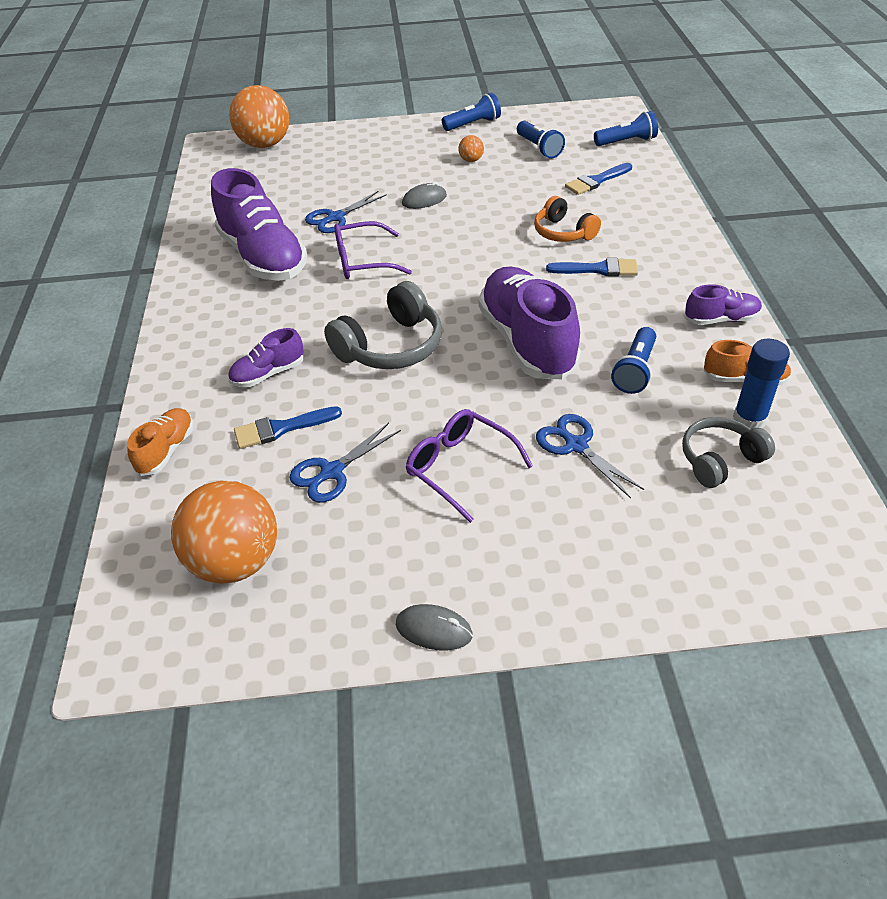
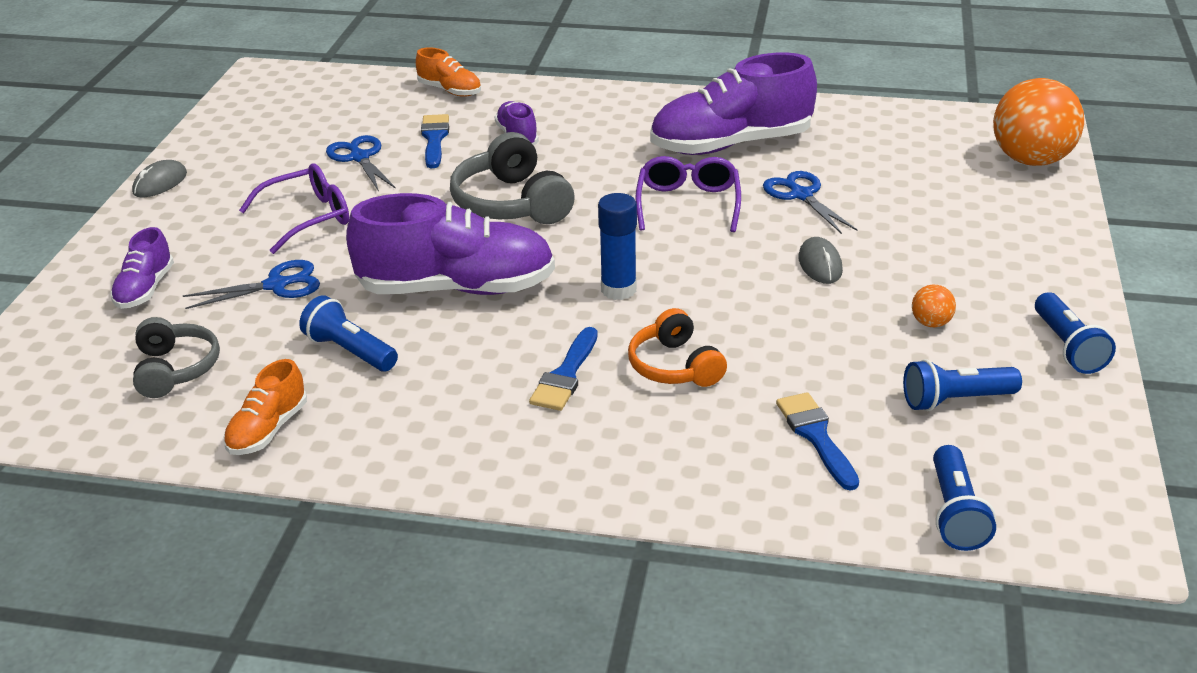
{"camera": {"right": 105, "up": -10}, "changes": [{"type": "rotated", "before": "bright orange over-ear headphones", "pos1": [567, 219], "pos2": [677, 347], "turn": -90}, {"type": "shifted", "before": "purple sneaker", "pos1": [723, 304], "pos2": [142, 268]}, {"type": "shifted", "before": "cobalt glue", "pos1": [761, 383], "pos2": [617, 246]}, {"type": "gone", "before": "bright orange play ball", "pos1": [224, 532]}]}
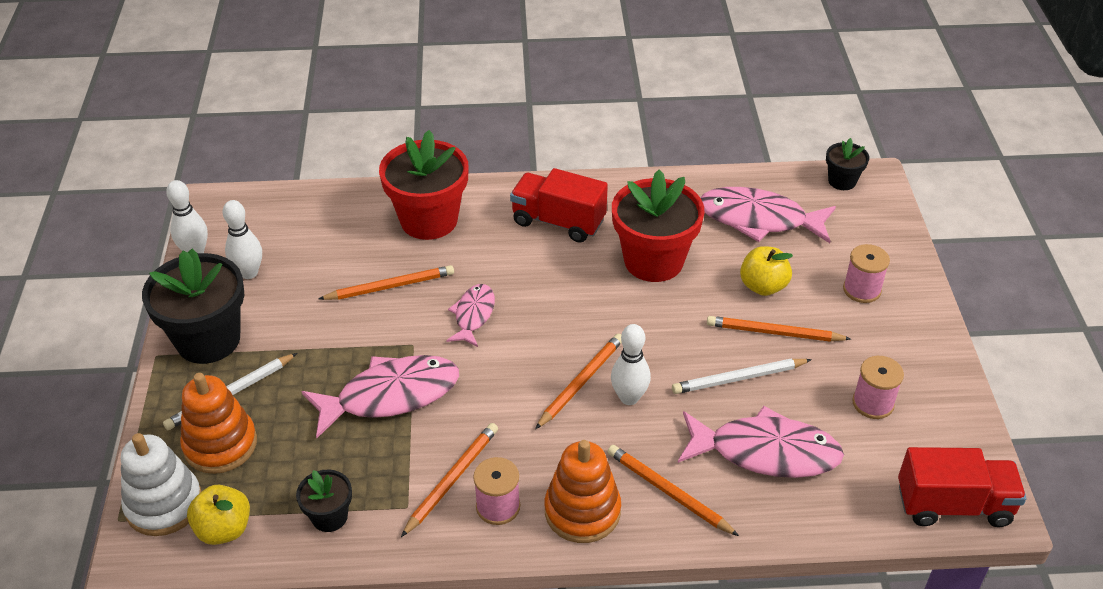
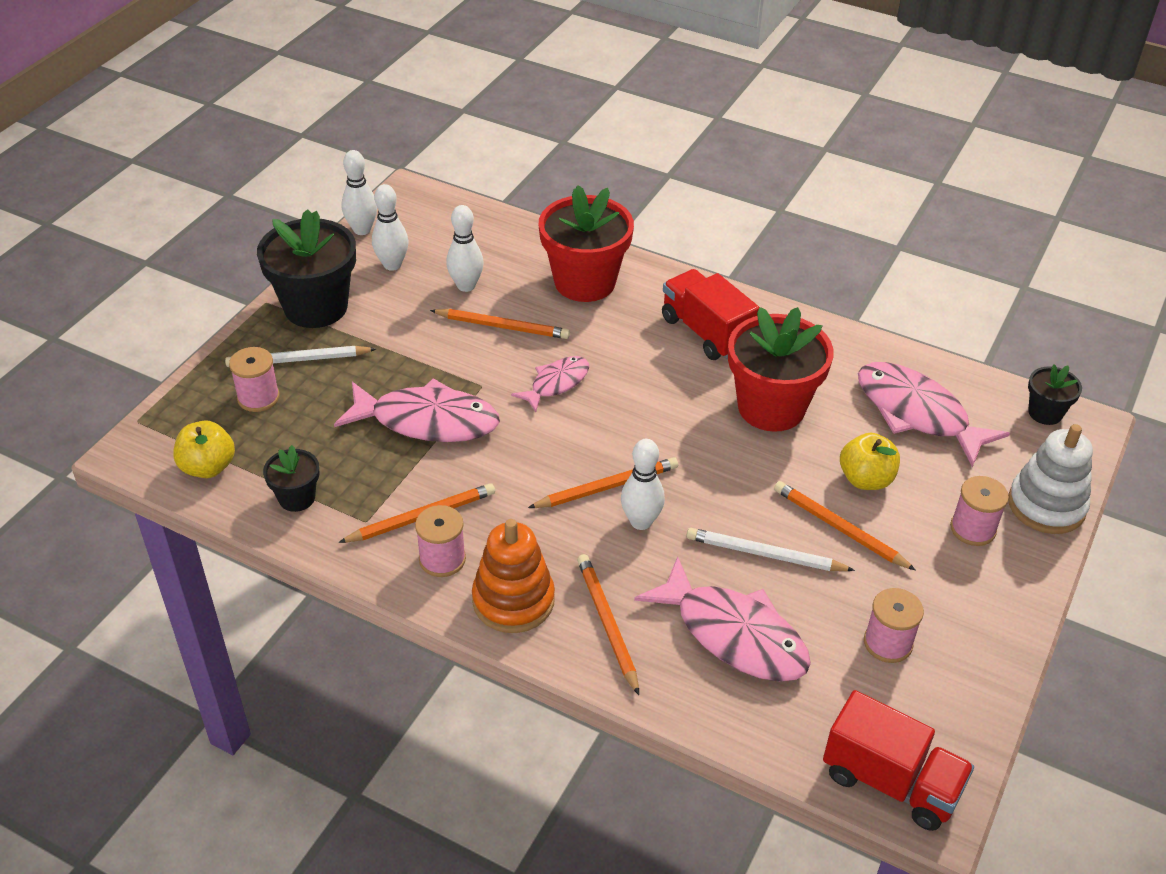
{"camera": {"right": 30, "up": 0}, "changes": [{"type": "swapped", "before": "bright orange ring stacker", "after": "pink reel of thread", "pos1": [218, 423], "pos2": [254, 379]}, {"type": "shifted", "before": "snow-white ring stacker", "pos1": [161, 484], "pos2": [1050, 479]}, {"type": "new", "after": "snow-white bowling pin", "pos2": [465, 248]}]}
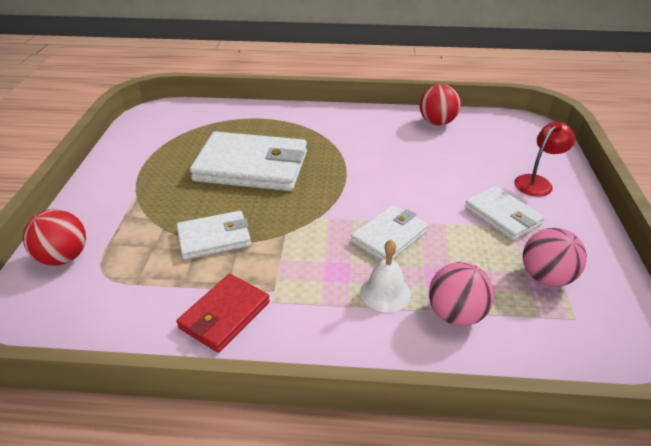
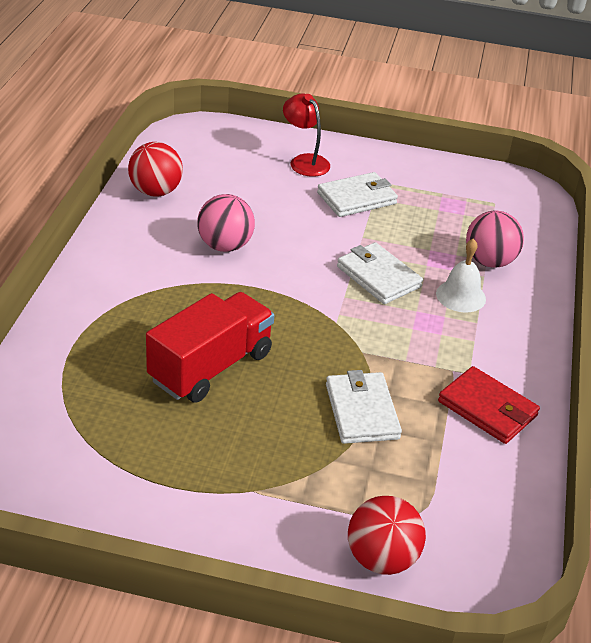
{"camera": {"right": -85, "up": 0}, "changes": [{"type": "swapped", "before": "snow-white wallet", "after": "scarlet truck", "pos1": [248, 161], "pos2": [210, 347]}, {"type": "shifted", "before": "pink play ball", "pos1": [555, 257], "pos2": [226, 223]}]}
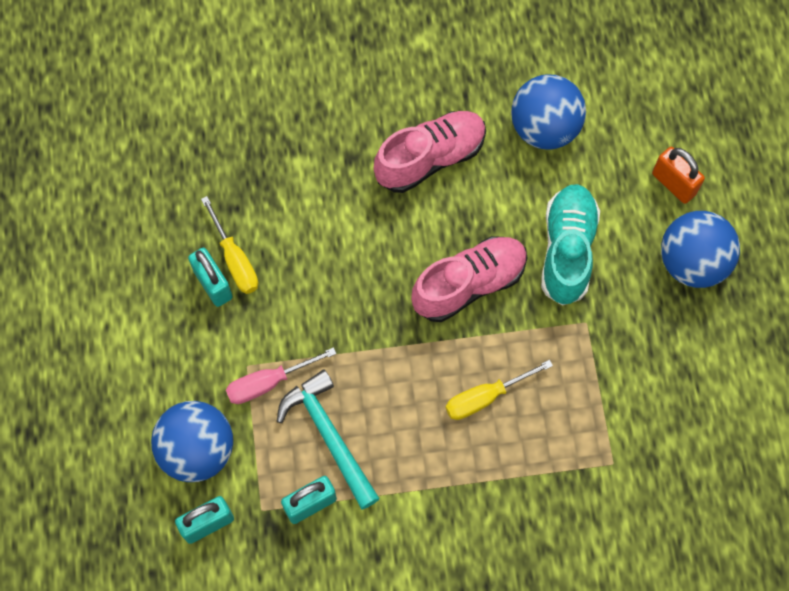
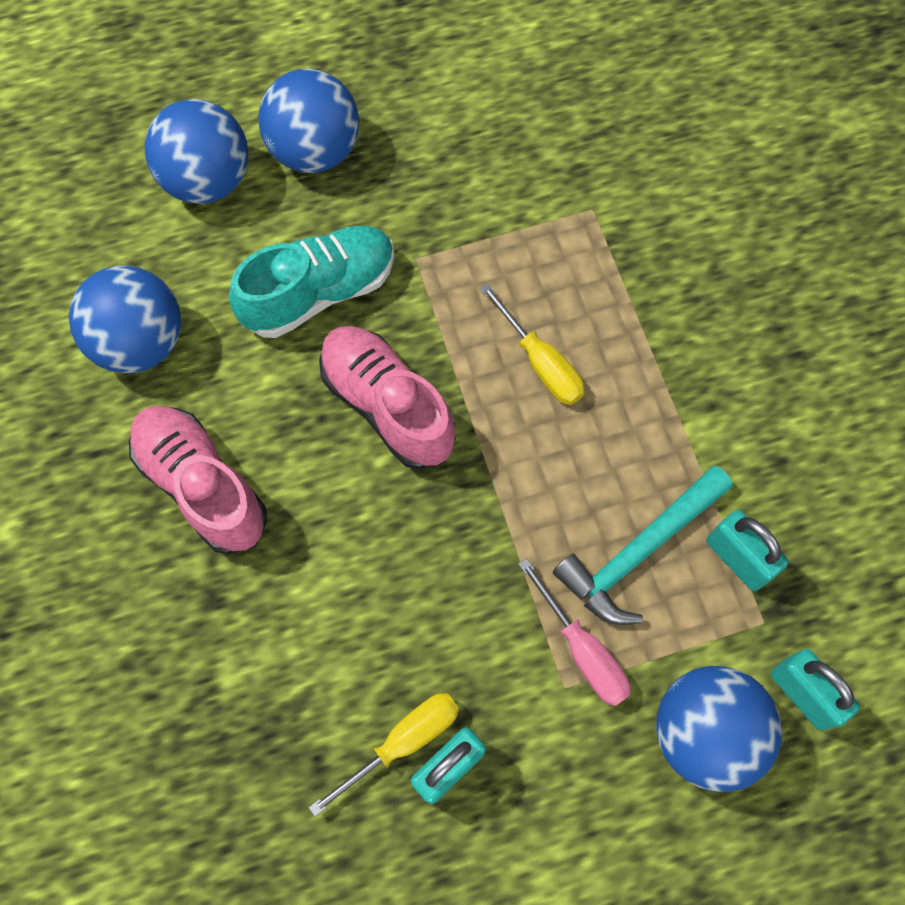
{"camera": {"right": -100, "up": 0}, "changes": [{"type": "swapped", "before": "bright orange padlock", "after": "cobalt play ball", "pos1": [678, 175], "pos2": [196, 151]}, {"type": "rotated", "before": "teal sneaker", "pos1": [570, 245], "pos2": [312, 282], "turn": 150}]}
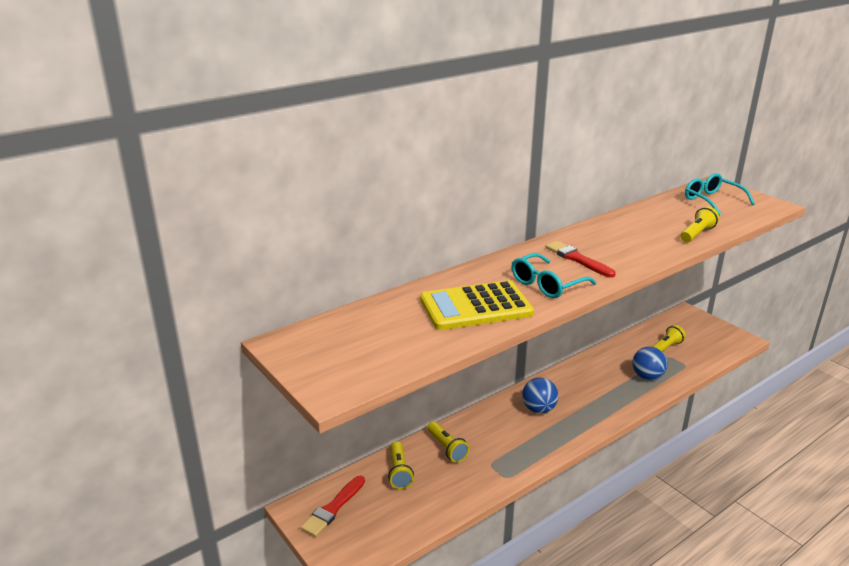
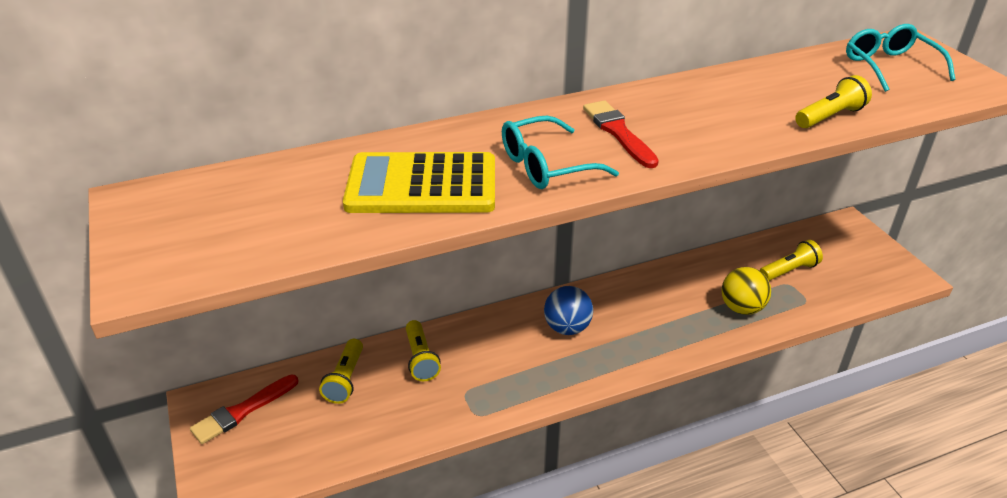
{"camera": {"right": 15, "up": 10}, "changes": [{"type": "repainted", "before": "cobalt play ball", "after": "yellow play ball", "pos1": [650, 363], "pos2": [746, 291]}]}
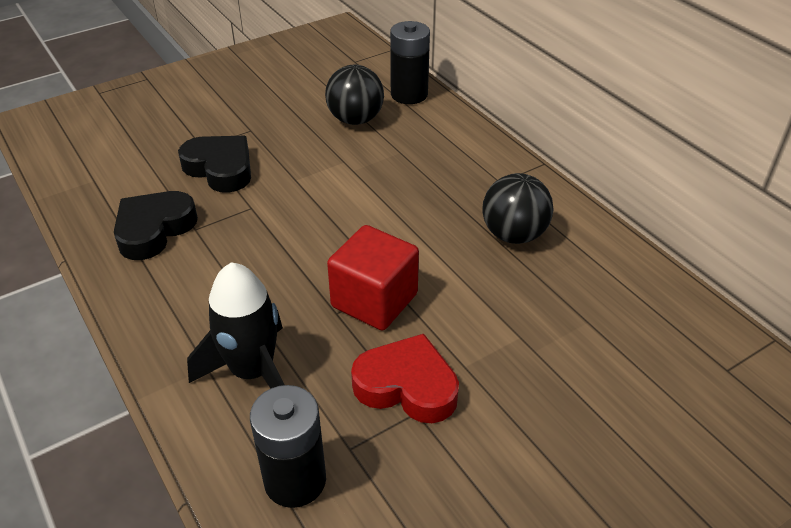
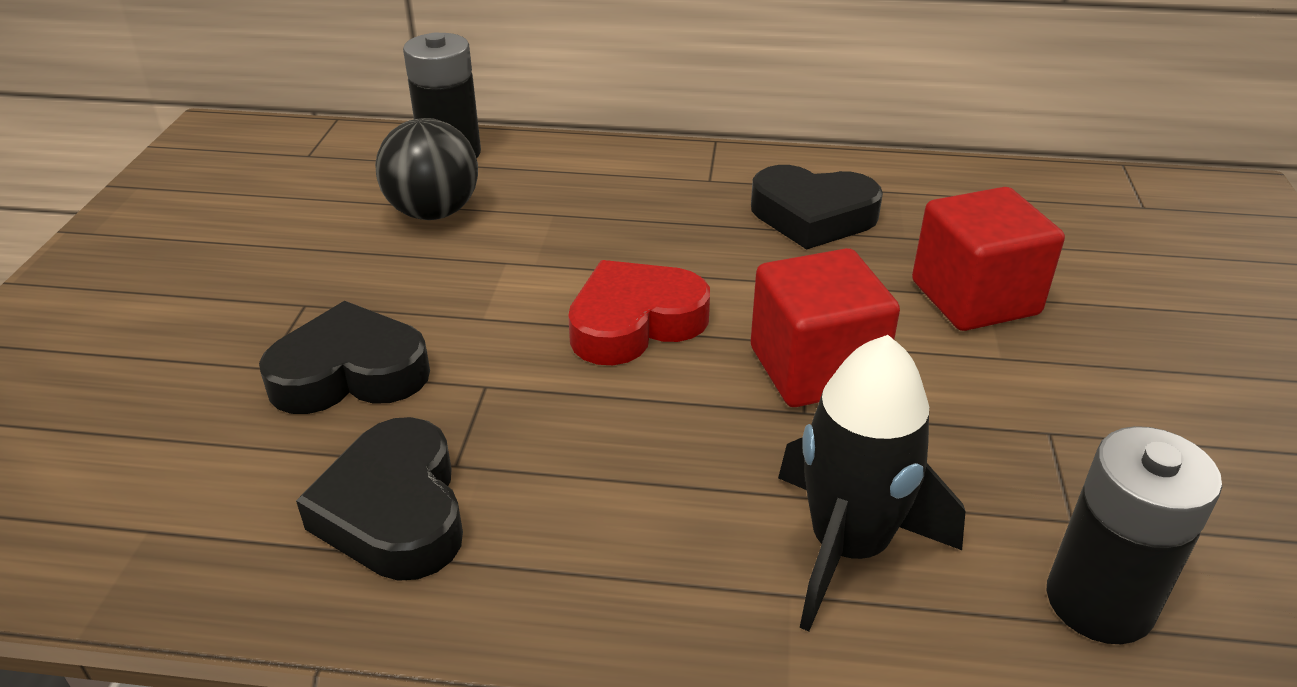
{"camera": {"right": -50, "up": -5}, "changes": [{"type": "swapped", "before": "jet-black play ball", "after": "jet-black heart", "pos1": [518, 208], "pos2": [817, 207]}, {"type": "shifted", "before": "scarlet heart", "pos1": [405, 378], "pos2": [639, 312]}, {"type": "new", "after": "scarlet block", "pos2": [988, 259]}]}
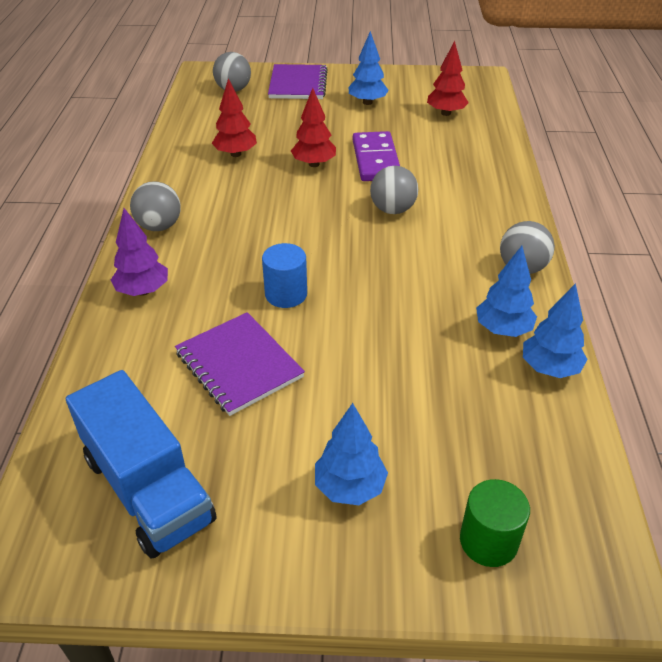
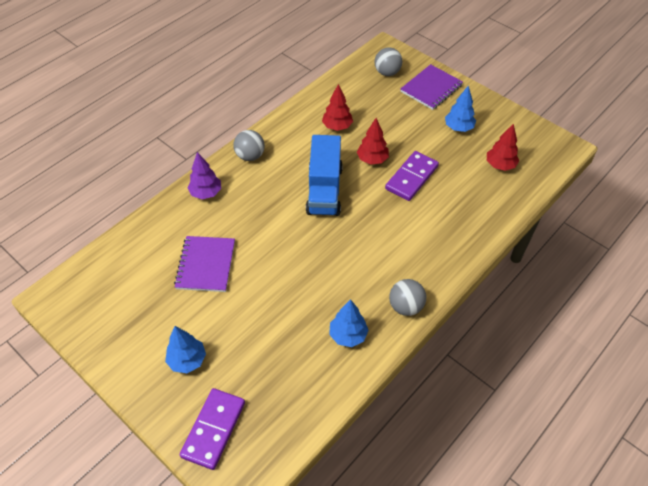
{"camera": {"right": 40, "up": 10}, "changes": [{"type": "gone", "before": "grey play ball", "pos1": [394, 190]}, {"type": "gone", "before": "cobalt cylinder", "pos1": [284, 275]}, {"type": "gone", "before": "cobalt fir tree", "pos1": [555, 330]}, {"type": "shifted", "before": "cobalt truck", "pos1": [141, 464], "pos2": [324, 175]}, {"type": "swapped", "before": "green cylinder", "after": "purple domino piece", "pos1": [495, 523], "pos2": [212, 429]}]}
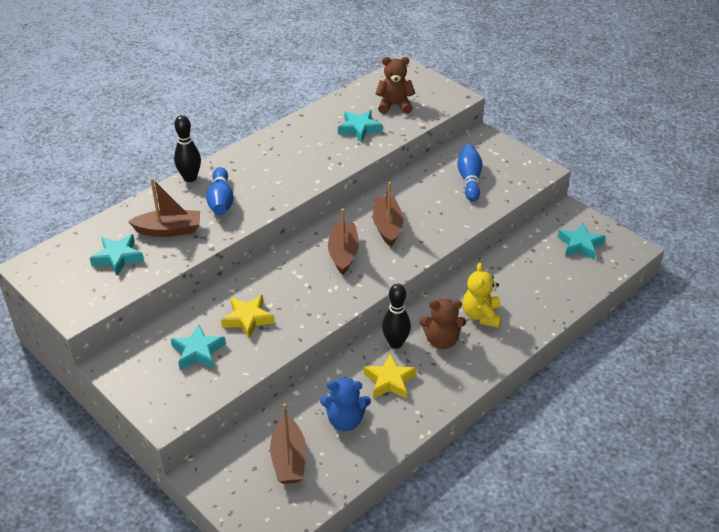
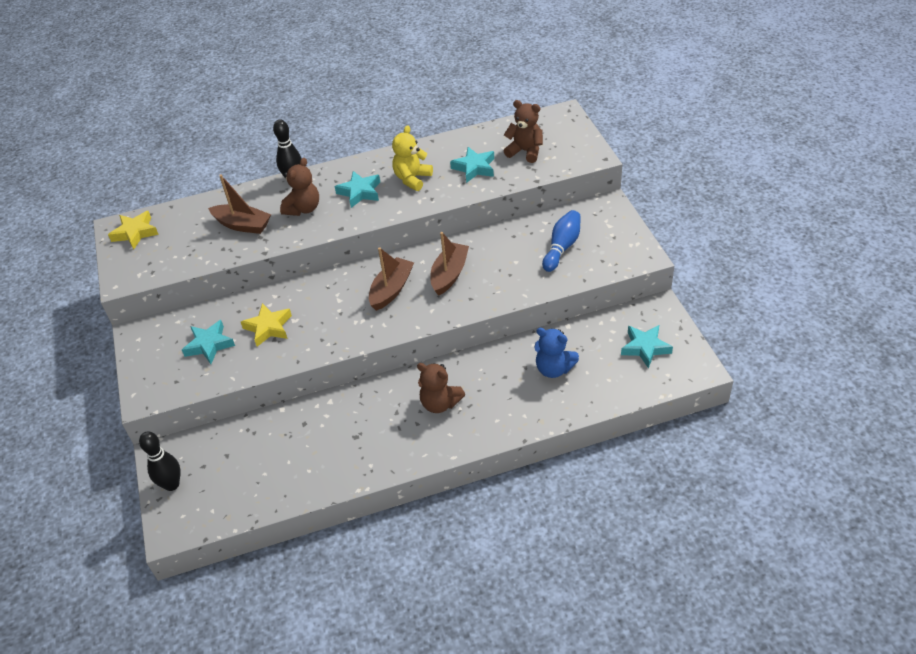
{"camera": {"right": 30, "up": 5}, "changes": [{"type": "swapped", "before": "cobalt bowling pin", "after": "russet teddy bear", "pos1": [220, 191], "pos2": [299, 187]}, {"type": "shifted", "before": "teal five-pointed star", "pos1": [117, 255], "pos2": [357, 189]}, {"type": "shifted", "before": "yellow teddy bear", "pos1": [482, 295], "pos2": [412, 158]}, {"type": "shifted", "before": "jet-black bowling pin", "pos1": [396, 316], "pos2": [160, 461]}, {"type": "shifted", "before": "yellow five-pointed star", "pos1": [390, 376], "pos2": [133, 230]}, {"type": "shifted", "before": "cobalt teddy bear", "pos1": [345, 404], "pos2": [557, 353]}, {"type": "gone", "before": "russet boat", "pos1": [288, 443]}]}
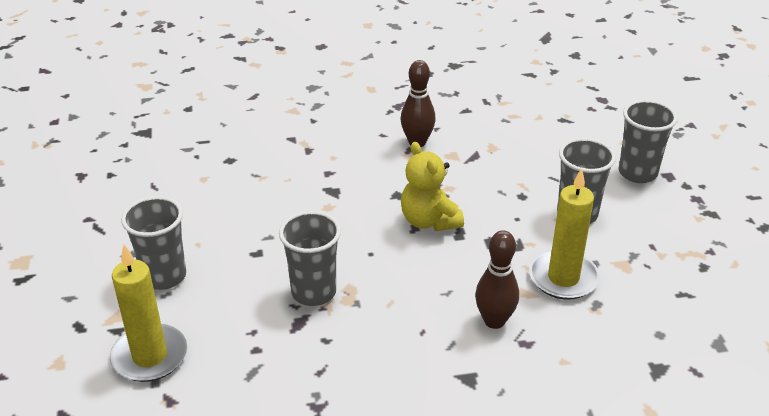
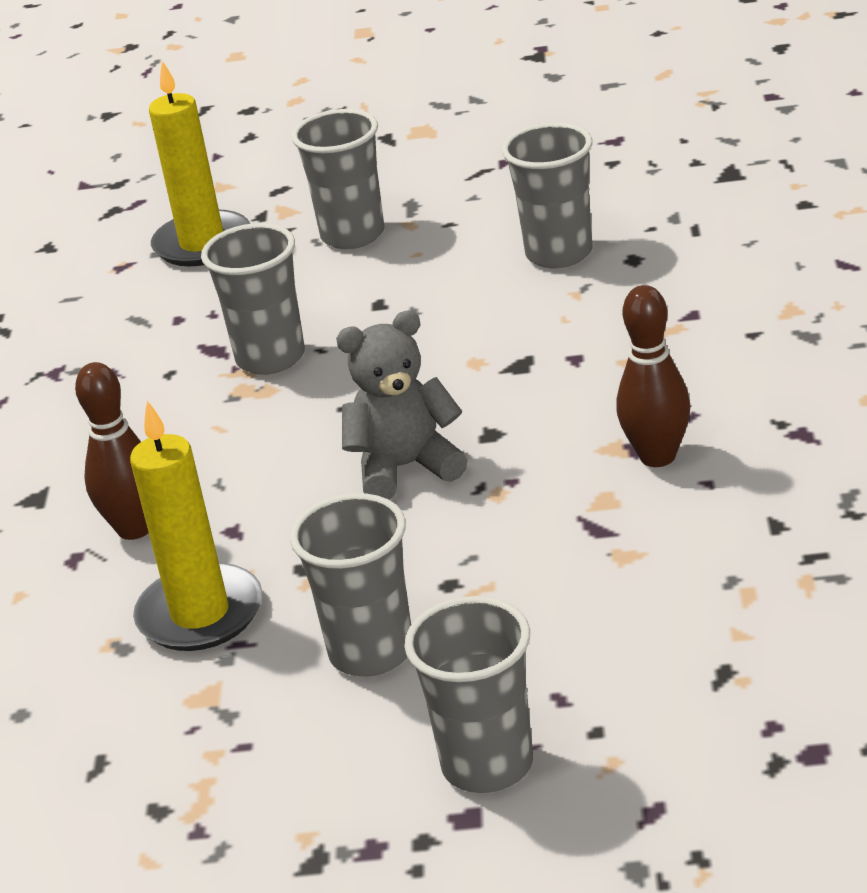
{"camera": {"right": 105, "up": -5}, "changes": [{"type": "repainted", "before": "yellow teddy bear", "after": "grey teddy bear", "pos1": [432, 186], "pos2": [402, 405]}, {"type": "new", "after": "grey tumbler", "pos2": [547, 195]}]}
